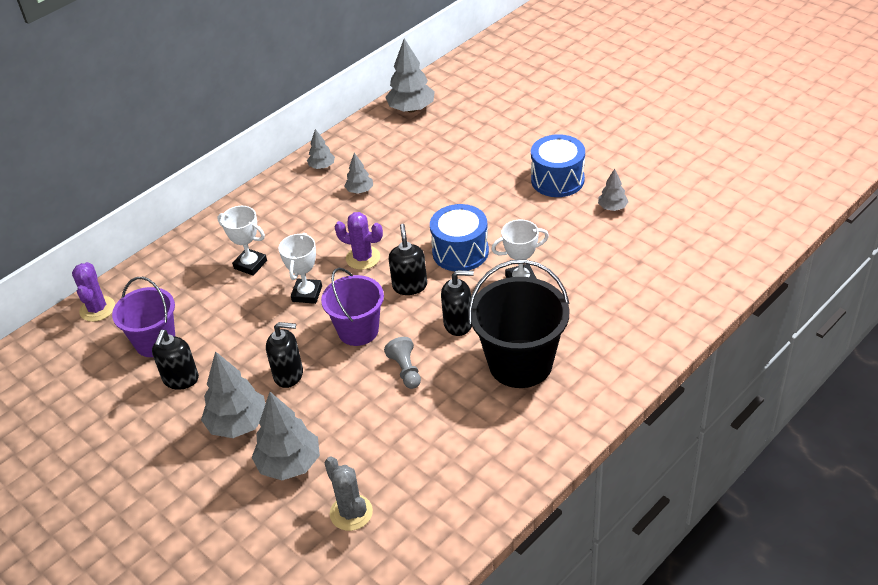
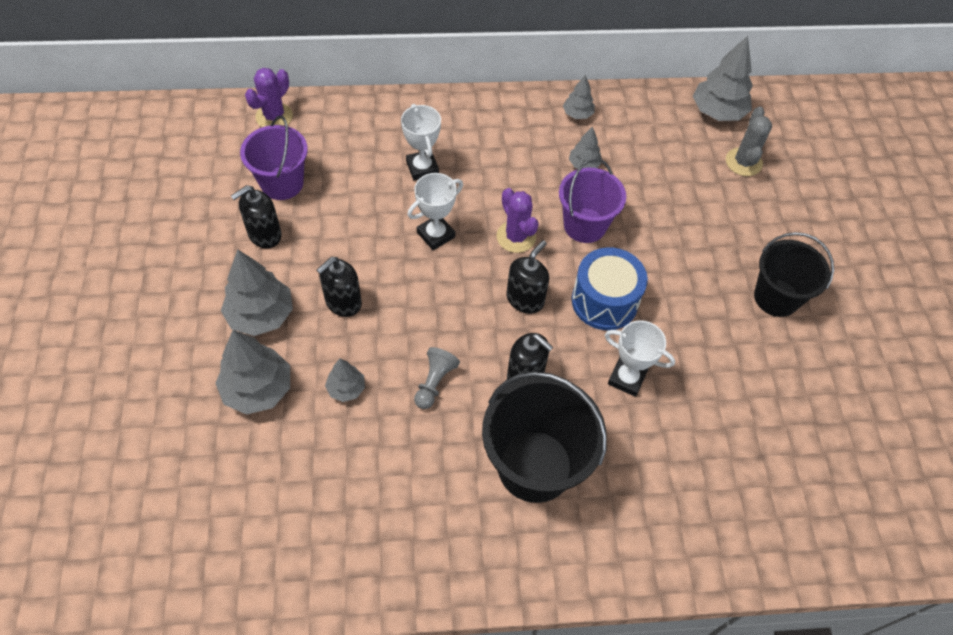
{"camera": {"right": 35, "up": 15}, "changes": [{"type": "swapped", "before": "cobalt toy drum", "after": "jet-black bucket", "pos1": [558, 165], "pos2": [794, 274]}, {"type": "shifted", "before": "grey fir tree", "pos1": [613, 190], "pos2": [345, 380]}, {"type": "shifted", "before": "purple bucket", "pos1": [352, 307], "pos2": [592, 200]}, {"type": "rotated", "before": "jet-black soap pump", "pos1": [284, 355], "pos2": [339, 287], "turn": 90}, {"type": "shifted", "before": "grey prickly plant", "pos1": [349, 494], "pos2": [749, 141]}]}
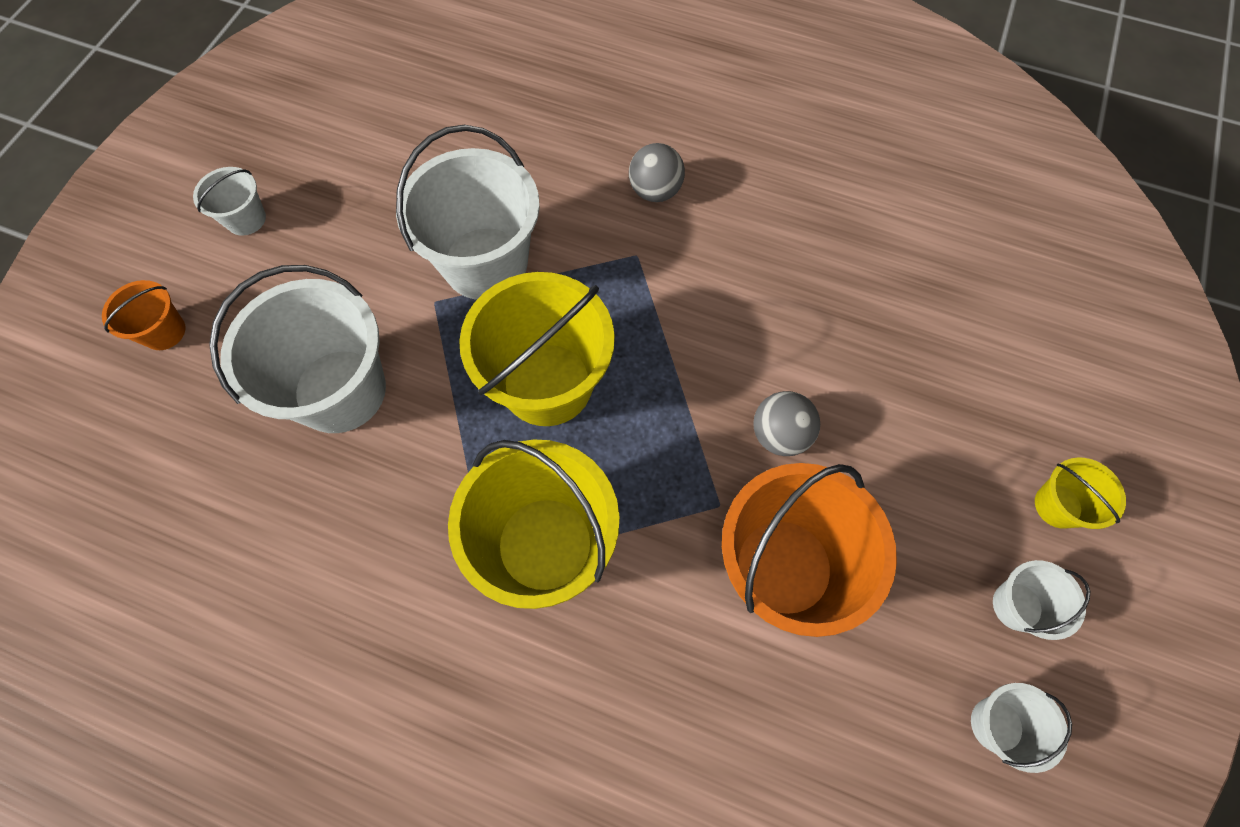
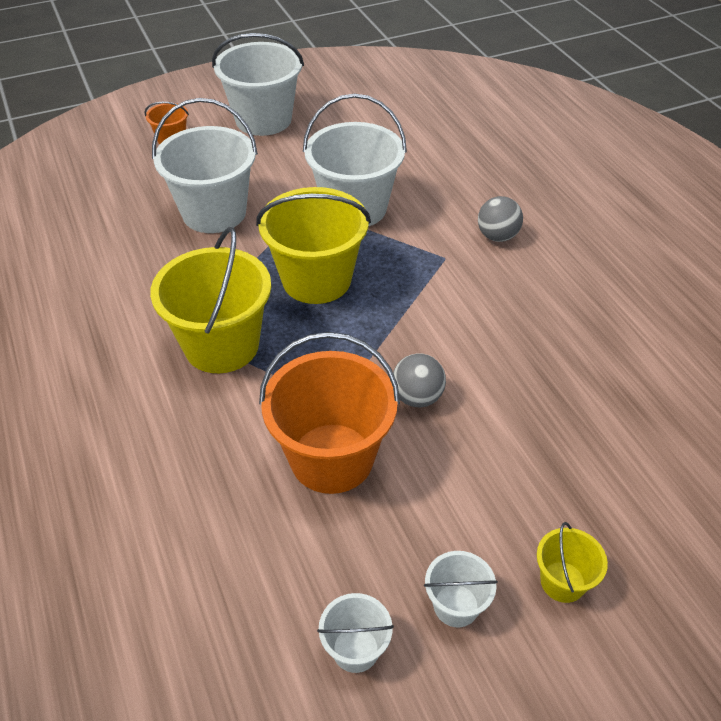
{"camera": {"right": 45, "up": -20}, "changes": [{"type": "scaled", "before": "snow-white bucket", "pos1": [229, 201], "pos2": [258, 84], "scale": 2.1}]}
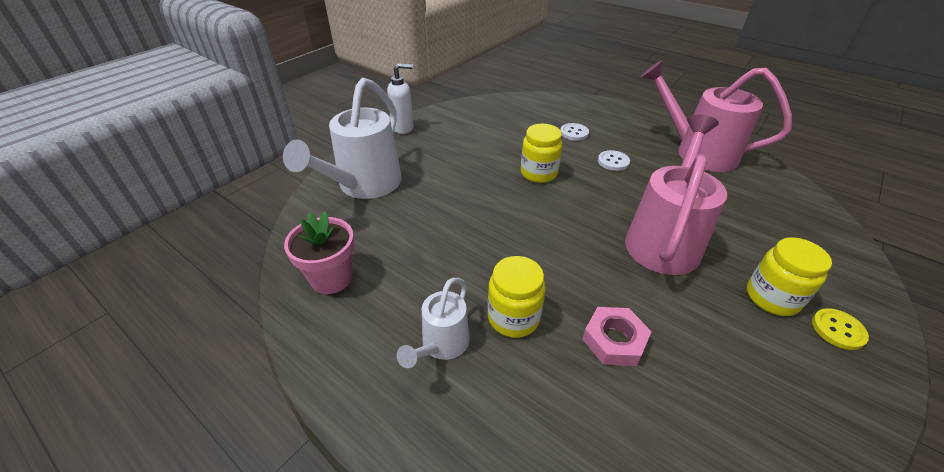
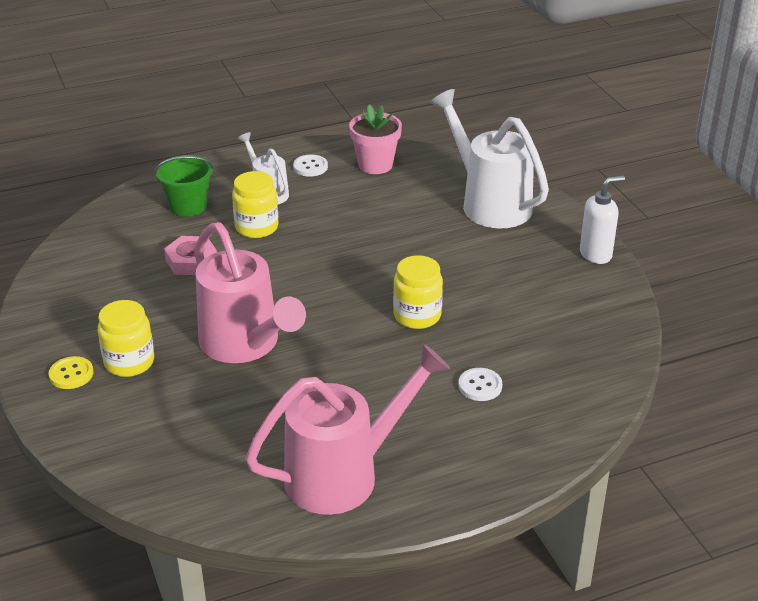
{"camera": {"right": 120, "up": -5}, "changes": [{"type": "rotated", "before": "snow-white soap pump", "pos1": [400, 98], "pos2": [602, 219], "turn": -135}, {"type": "shifted", "before": "snow-white shirt button", "pos1": [614, 160], "pos2": [310, 165]}, {"type": "new", "after": "green bucket", "pos2": [184, 186]}]}
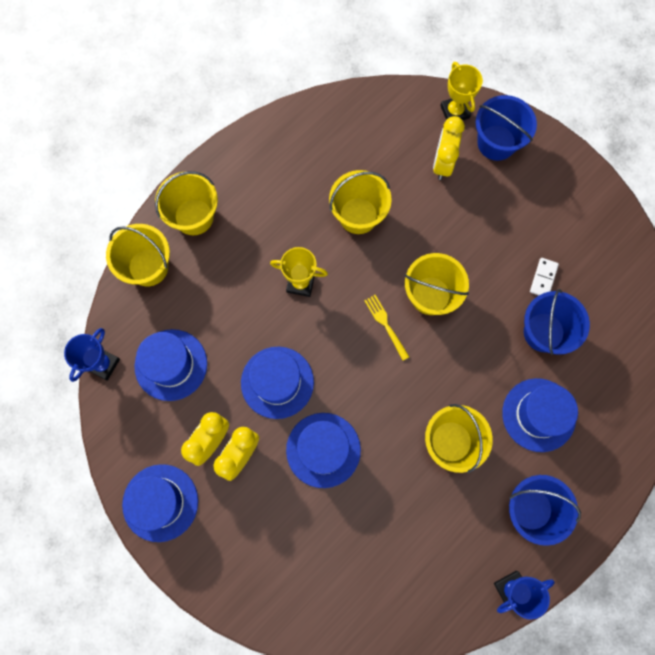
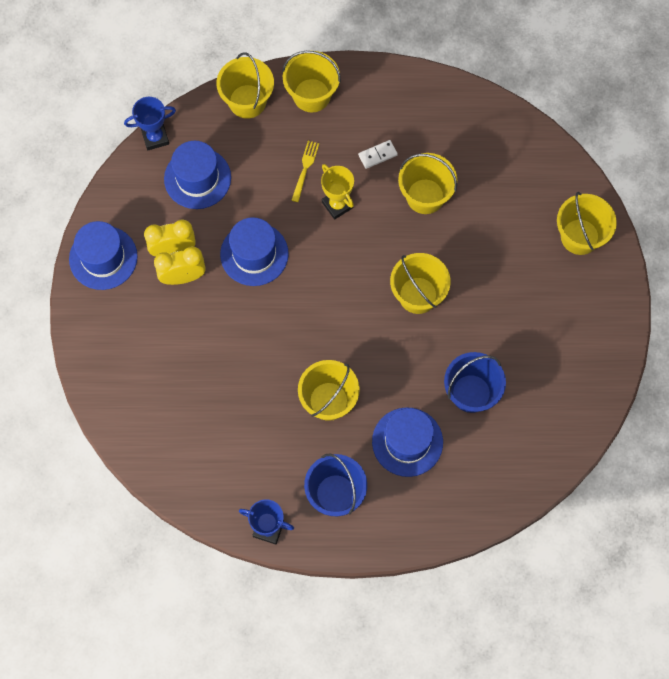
{"camera": {"right": 45, "up": -5}, "changes": [{"type": "gone", "before": "yellow trophy", "pos1": [461, 91]}, {"type": "repainted", "before": "cobalt bucket", "after": "yellow bucket", "pos1": [506, 128], "pos2": [587, 223]}, {"type": "gone", "before": "yellow clock", "pos1": [449, 148]}, {"type": "shifted", "before": "snow-white domino piece", "pos1": [544, 276], "pos2": [378, 154]}, {"type": "shifted", "before": "yellow table fork", "pos1": [386, 328], "pos2": [305, 171]}, {"type": "gone", "before": "cobalt hat", "pos1": [323, 450]}]}
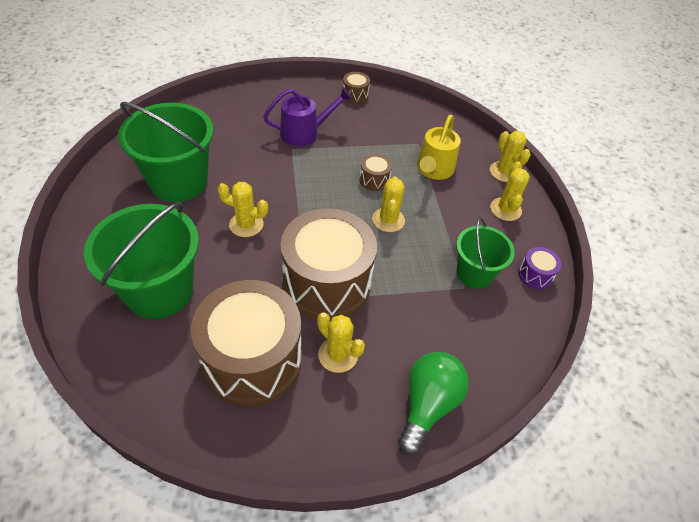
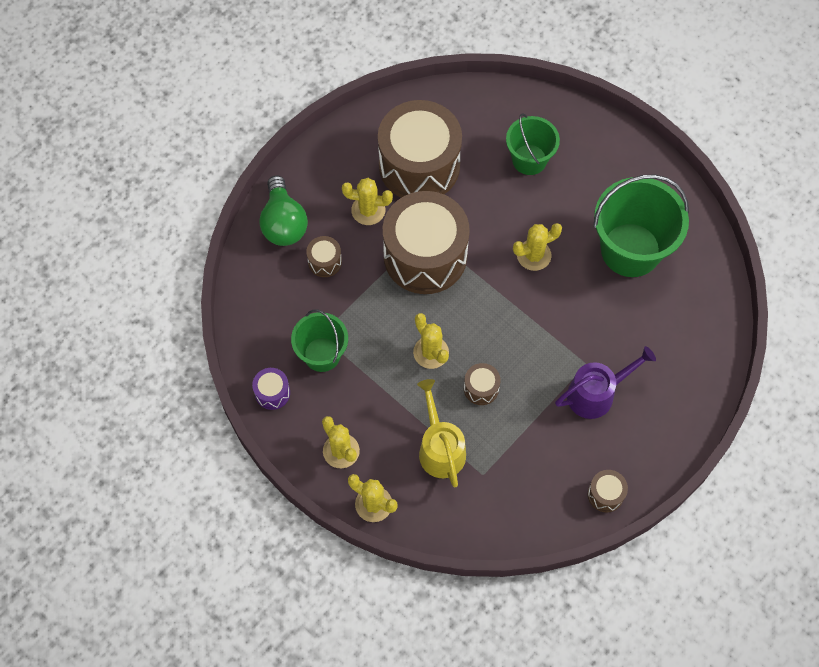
{"camera": {"right": 145, "up": 15}, "changes": [{"type": "rotated", "before": "purple watering pot", "pos1": [307, 116], "pos2": [605, 382], "turn": -150}, {"type": "scaled", "before": "green bucket", "pos1": [141, 260], "pos2": [533, 144], "scale": 0.6}, {"type": "new", "after": "russet toy drum", "pos2": [324, 256]}]}
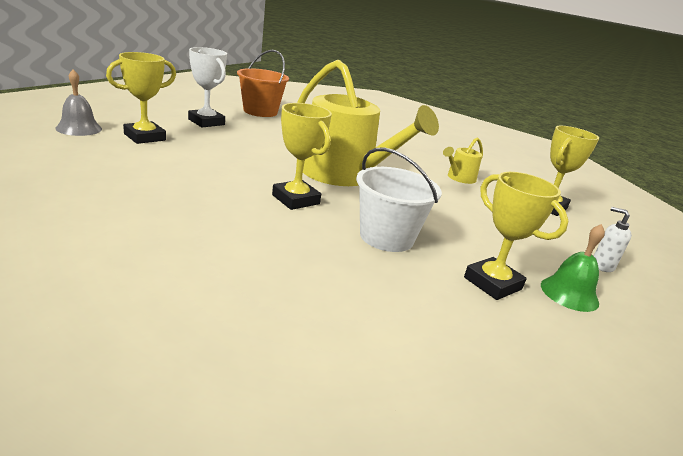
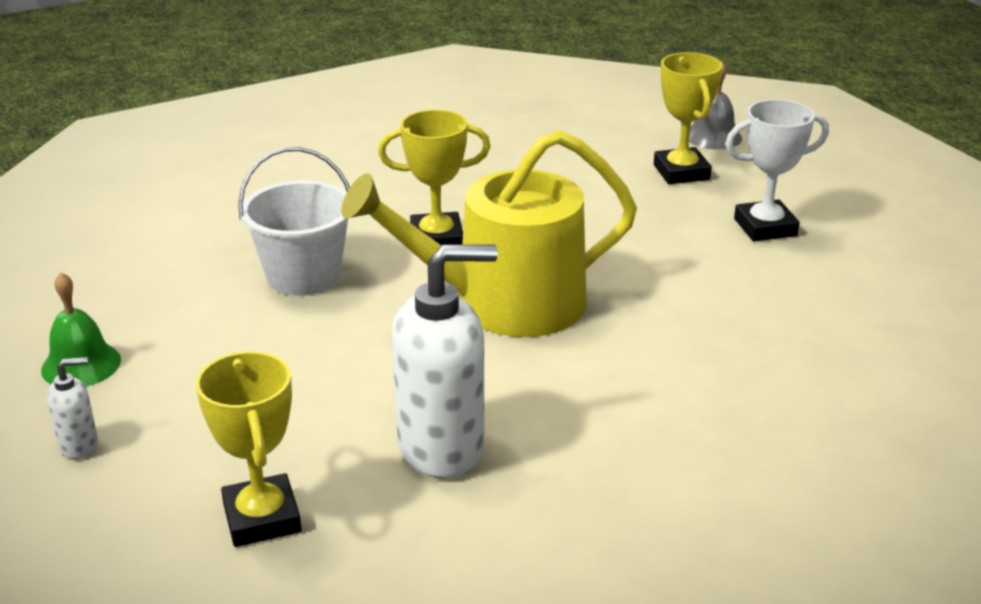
{"camera": {"right": 125, "up": 5}, "changes": [{"type": "gone", "before": "bright orange bucket", "pos1": [263, 83]}, {"type": "swapped", "before": "yellow watering pot", "after": "snow-white soap pump", "pos1": [463, 160], "pos2": [445, 361]}, {"type": "gone", "before": "yellow trophy", "pos1": [516, 236]}]}
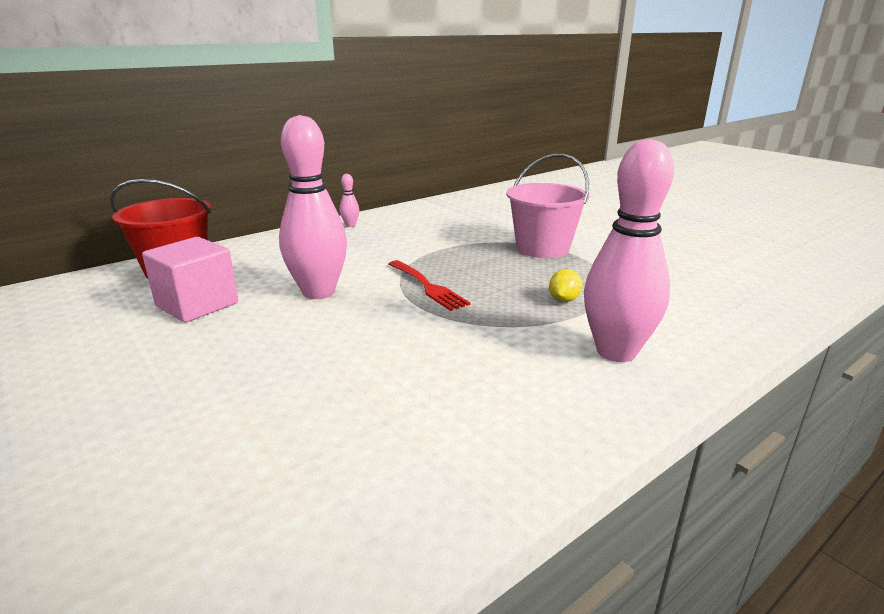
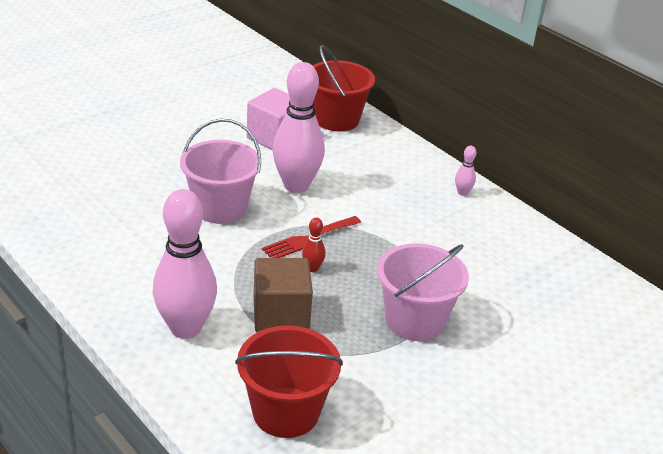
{"camera": {"right": 85, "up": 10}, "changes": [{"type": "swapped", "before": "yellow lemon", "after": "russet block", "pos1": [565, 285], "pos2": [283, 295]}, {"type": "new", "after": "pink bucket", "pos2": [220, 171]}, {"type": "new", "after": "scarlet bowling pin", "pos2": [314, 245]}, {"type": "new", "after": "scarlet bucket", "pos2": [289, 381]}]}
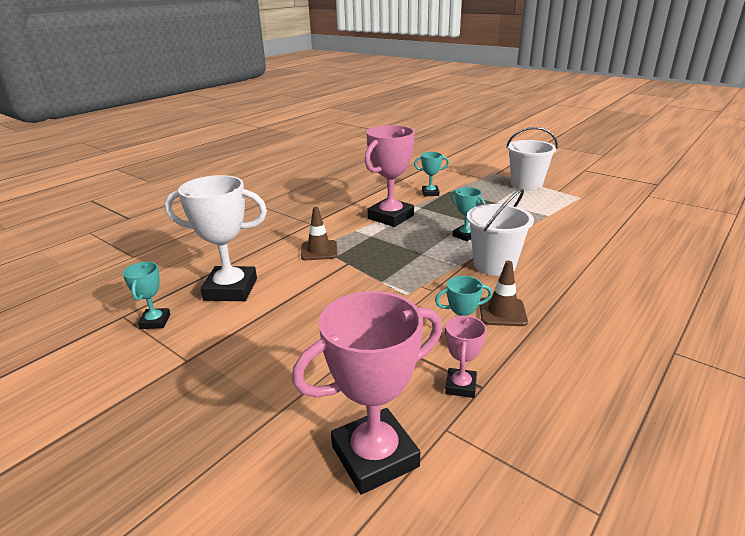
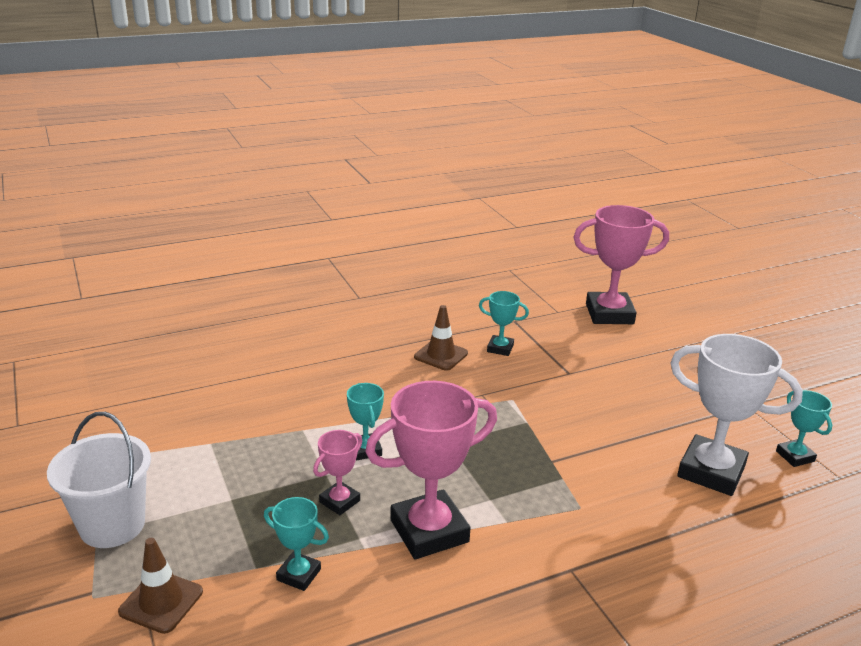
{"camera": {"right": -155, "up": 0}, "changes": [{"type": "gone", "before": "snow-white bucket", "pos1": [500, 232]}, {"type": "shifted", "before": "russet road cone", "pos1": [319, 233], "pos2": [160, 586]}, {"type": "rotated", "before": "teal trophy", "pos1": [146, 295], "pos2": [804, 428], "turn": -45}, {"type": "shifted", "before": "pink trophy", "pos1": [466, 356], "pos2": [337, 472]}]}
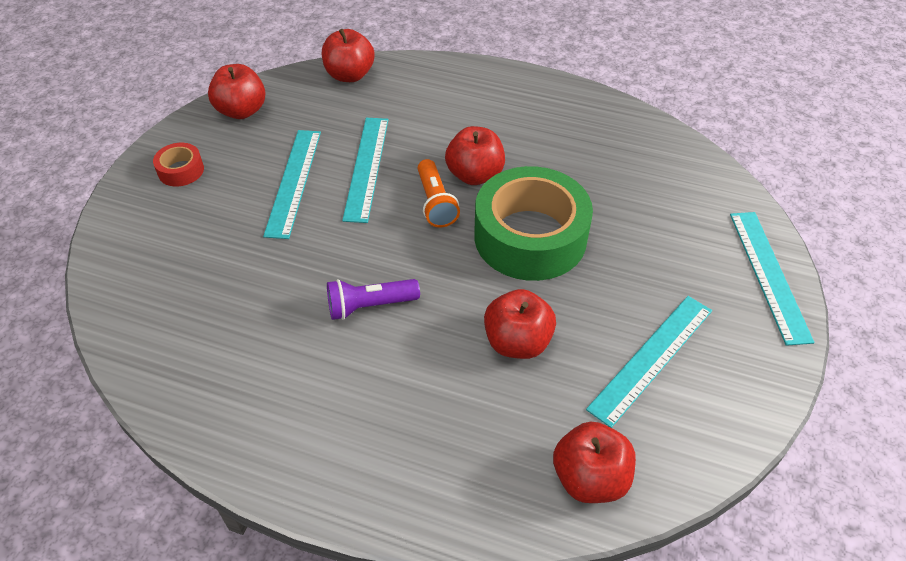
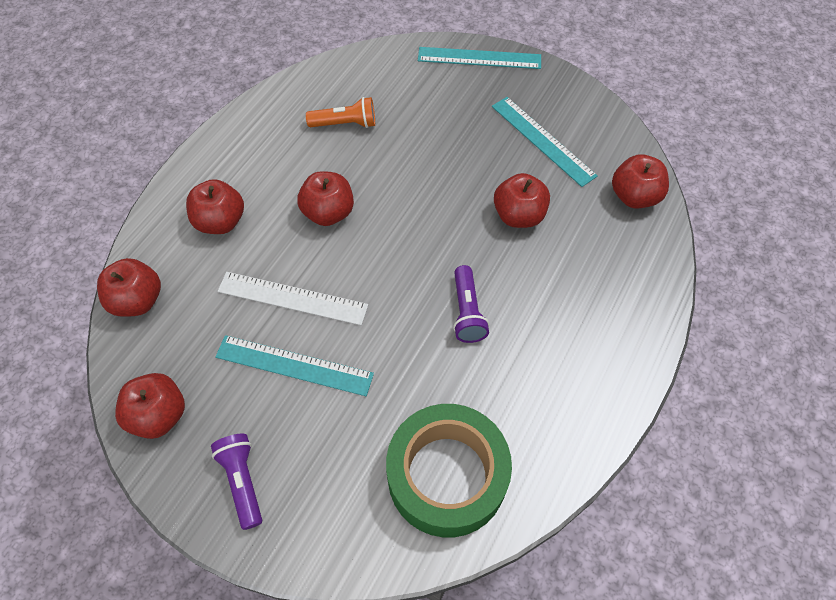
{"camera": {"right": -80, "up": 10}, "changes": [{"type": "repainted", "before": "teal straightedge", "after": "snow-white straightedge", "pos1": [365, 170], "pos2": [292, 298]}, {"type": "swapped", "before": "scarlet sticky tape", "after": "purple torch", "pos1": [178, 165], "pos2": [236, 482]}, {"type": "shifted", "before": "bright orange torch", "pos1": [439, 193], "pos2": [340, 112]}, {"type": "shifted", "before": "green sticky tape", "pos1": [533, 223], "pos2": [449, 470]}, {"type": "new", "after": "scarlet toy apple", "pos2": [215, 206]}]}
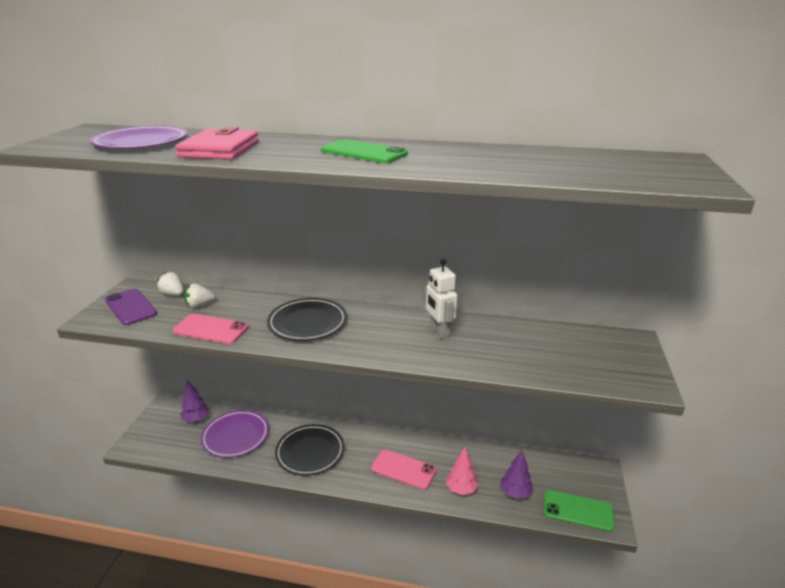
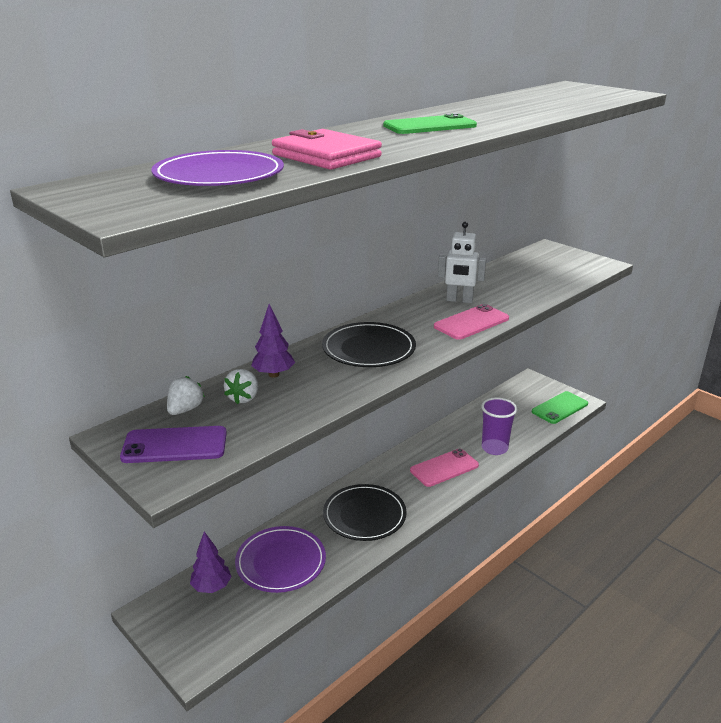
{"camera": {"right": -55, "up": 0}, "changes": [{"type": "rotated", "before": "snow-white toy strawberry", "pos1": [170, 284], "pos2": [186, 395], "turn": 135}, {"type": "shifted", "before": "pink phone", "pos1": [210, 329], "pos2": [471, 322]}, {"type": "swapped", "before": "pink fir tree", "after": "purple tumbler", "pos1": [462, 471], "pos2": [499, 426]}, {"type": "shifted", "before": "purple fir tree", "pos1": [517, 475], "pos2": [273, 341]}]}
